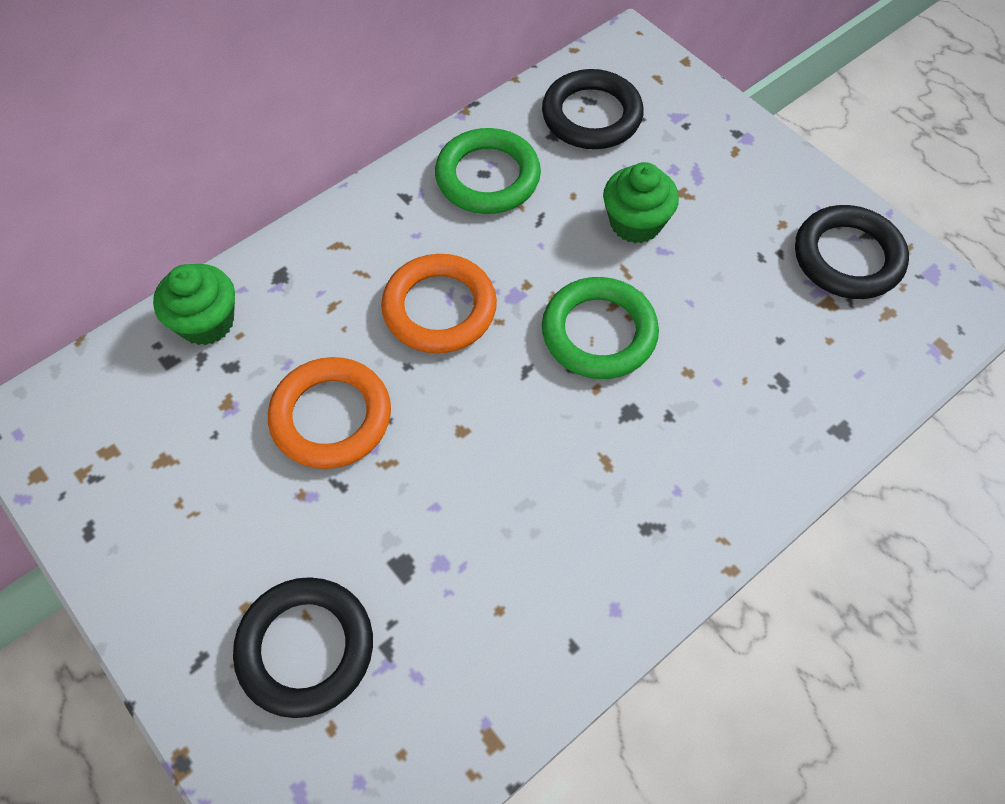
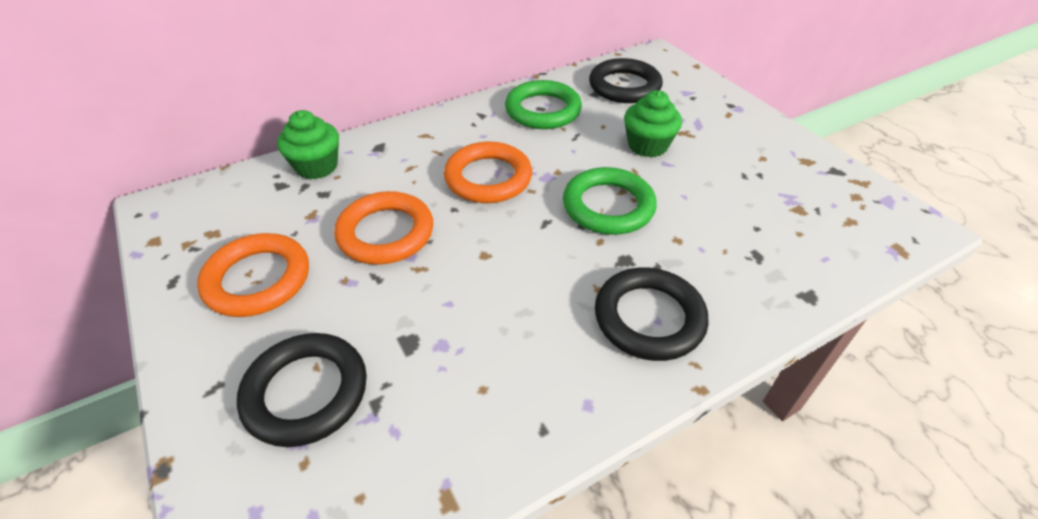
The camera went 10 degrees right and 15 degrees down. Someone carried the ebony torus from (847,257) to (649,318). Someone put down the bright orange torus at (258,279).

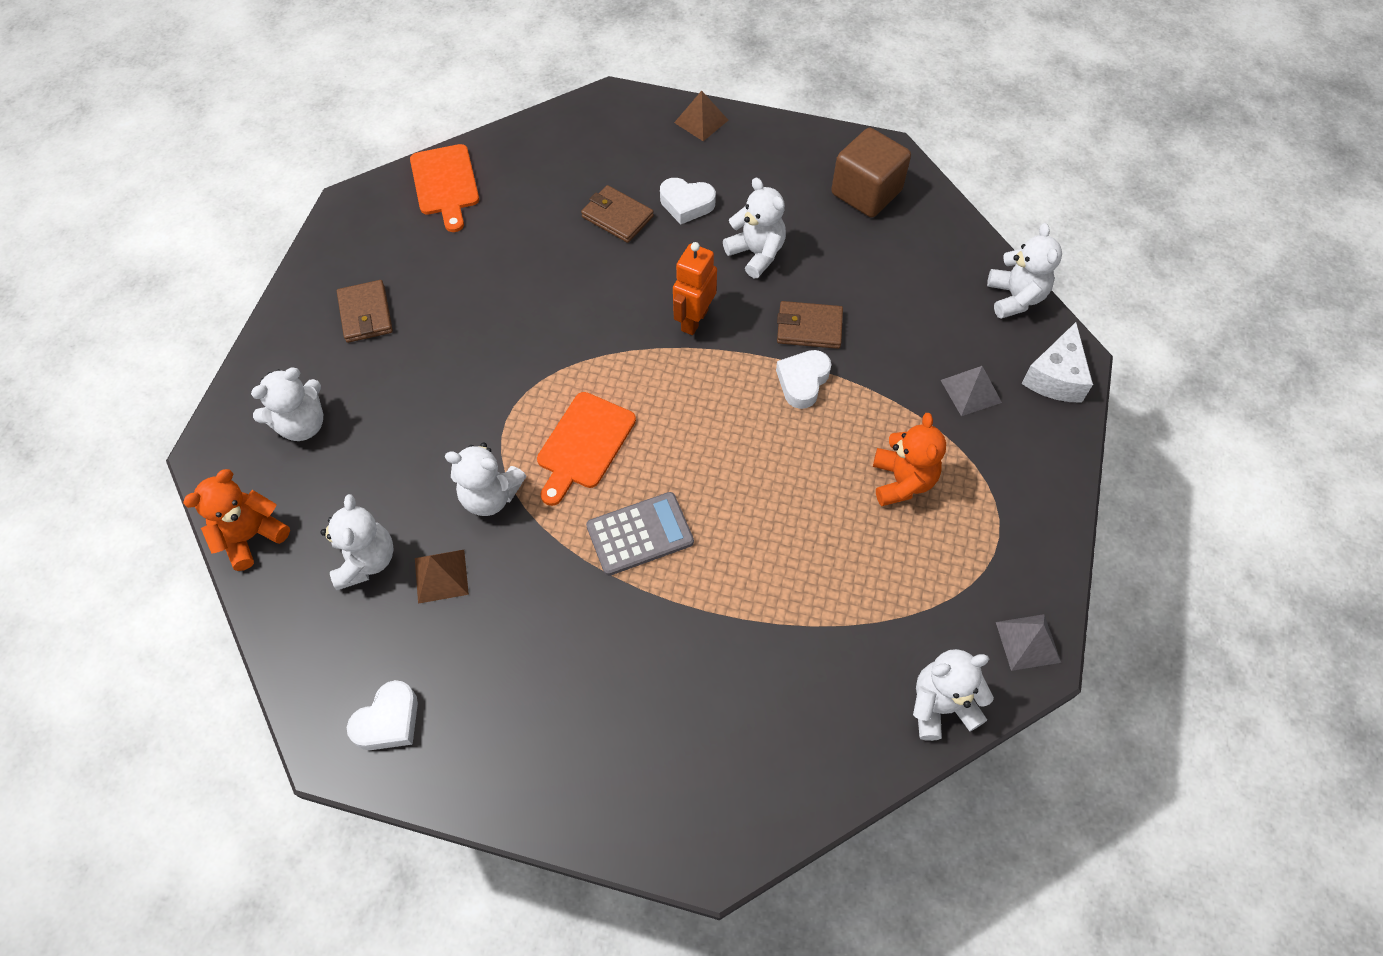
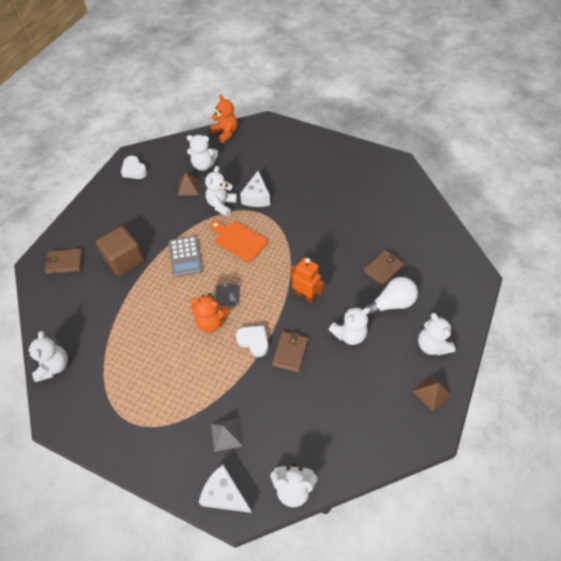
The camera went 100 degrees right and 5 degrees down. Someone carried the brown solid pyramid from (701,121) to (431,393). Someone carried the brown cube from (866,192) to (124,260). Someone took away the bright orange chopping board at (445,184). Someone swapped the pure white heart at (686,204) for the pure white bulb at (391,304). Someone carried the brown billfold from (366,314) to (65,262). Someone carried the pure white teddy from (302,424) to (432,345). Someone carried the bright orange teddy from (902,481) to (211,322). Someone carried the ash-grey solid pyramid from (1027,642) to (227,295). Someone put down the pure white piece of cheese at (256,197).

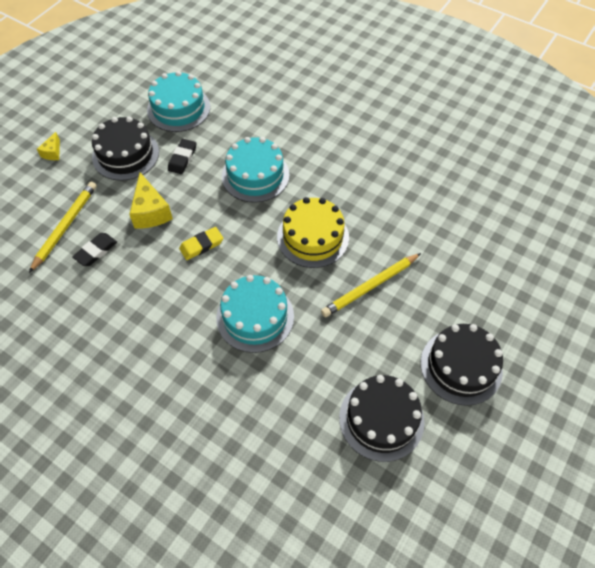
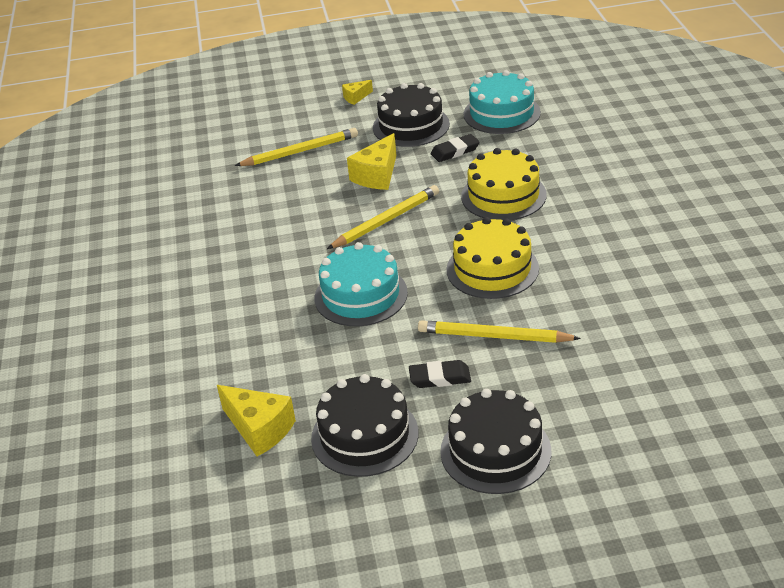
The camera went 50 degrees right and 20 degrees down. Someone repainted the teal cake at (255,175), which became the golden cake at (503,195). Someone swapped the golden pencil eraser at (201,245) for the golden wooden pencil at (386,220). Someone carried the ebony pencil eraser from (96,251) to (440,377). Someone put down the golden piece of cheese at (259,429).

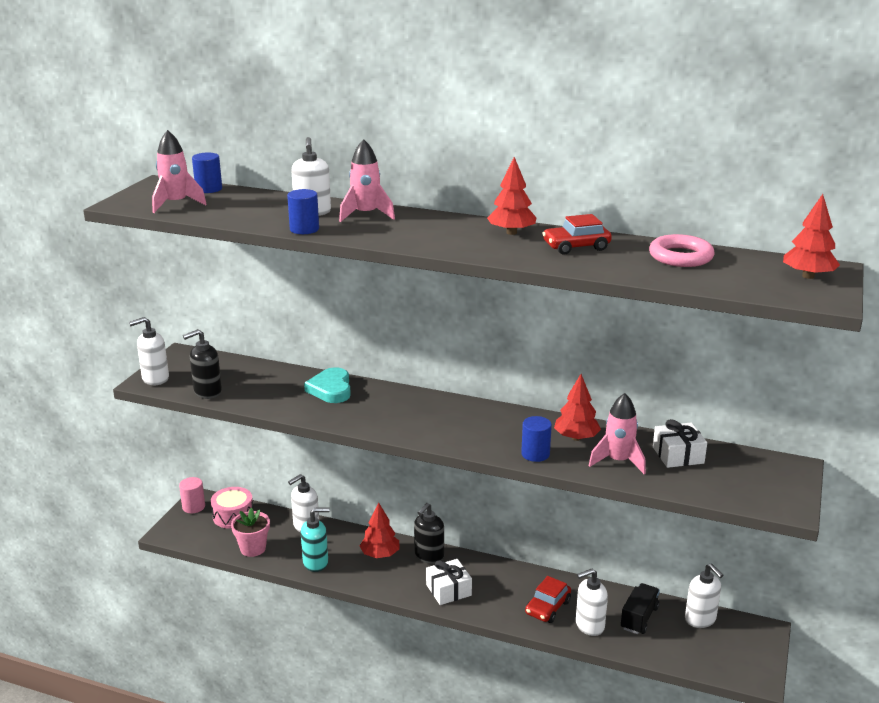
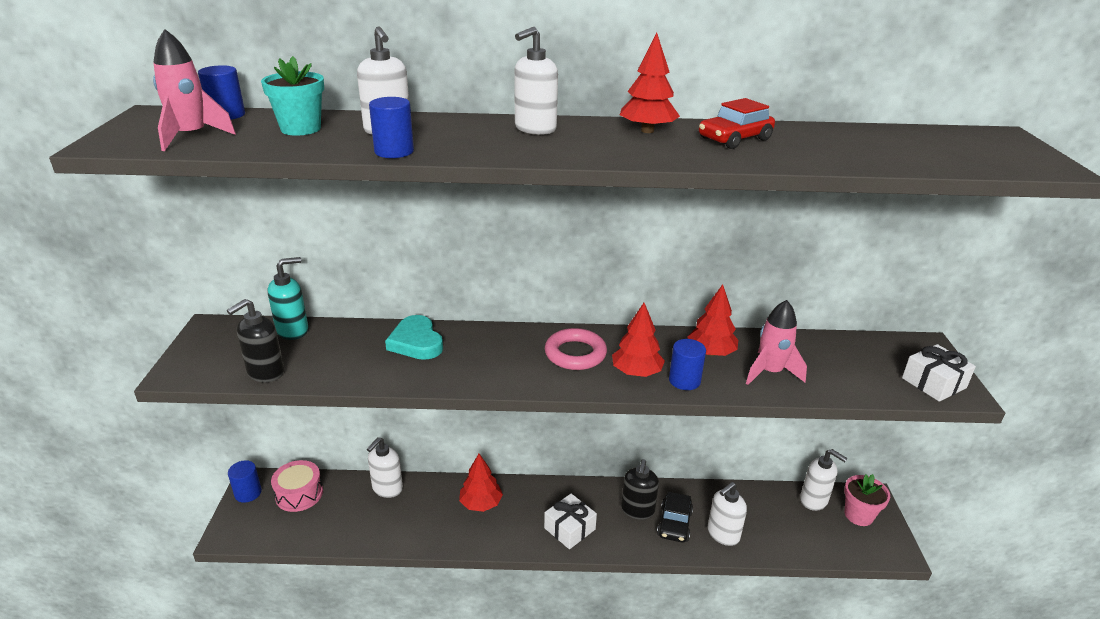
The camera went 20 degrees left and 5 degrees up. Someone took away the rosy spaceship at (366,215). Someone carried the scarlet fir tree from (808,276) to (636,372). Someone carried the rosy torus from (680,256) to (575,354). Someone carried the pure white soap dispenser from (155,379) to (535,129). Someone carried the pure white gift from (678,455) to (933,383). Someone repainted the rosy cylinder shape at (193,507), which became the royal blue cylinder shape at (248,493). Someone carried the ebony soap dispenser from (429,556) to (637,510). Someone carried the teal soap dispenser from (316,563) to (293,330). Someone carried the rosy flower pot from (253,548) to (858,515). Someone repainted the scarlet toy car at (547,607), which became the ebony toy car at (674,524). Someone took away the ebony truck at (639,618). Someone put down the teal flower pot at (300,129).

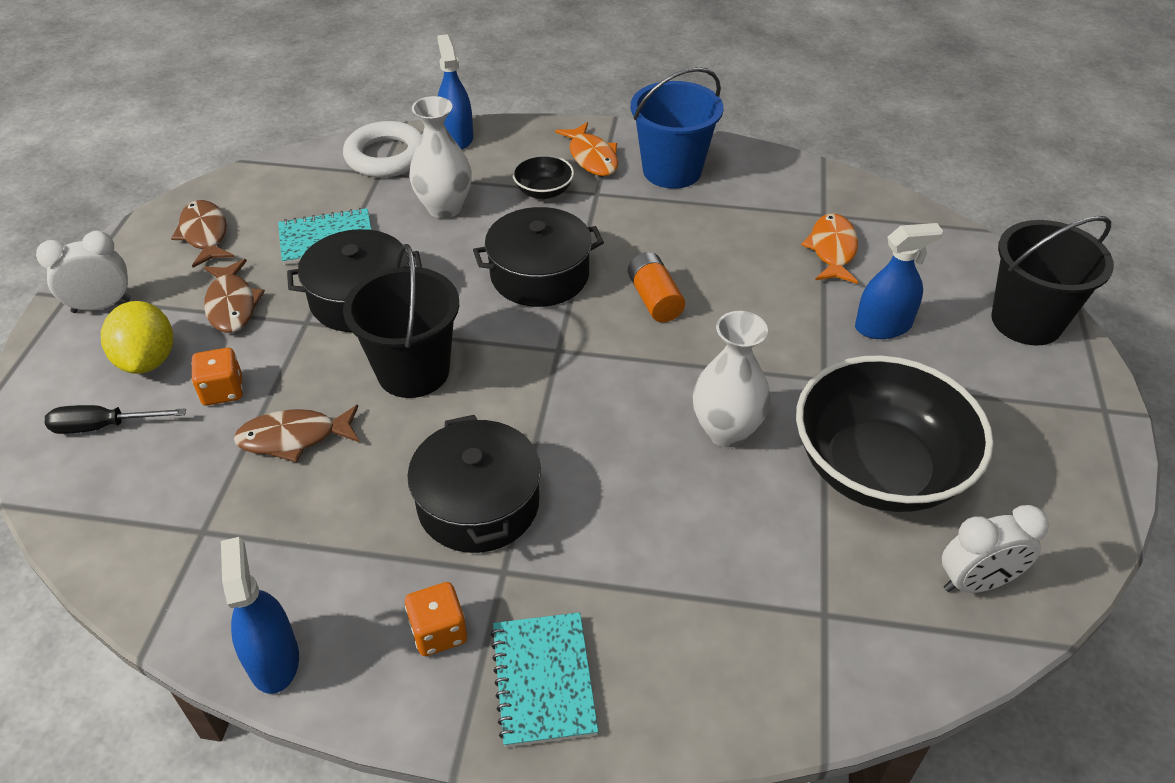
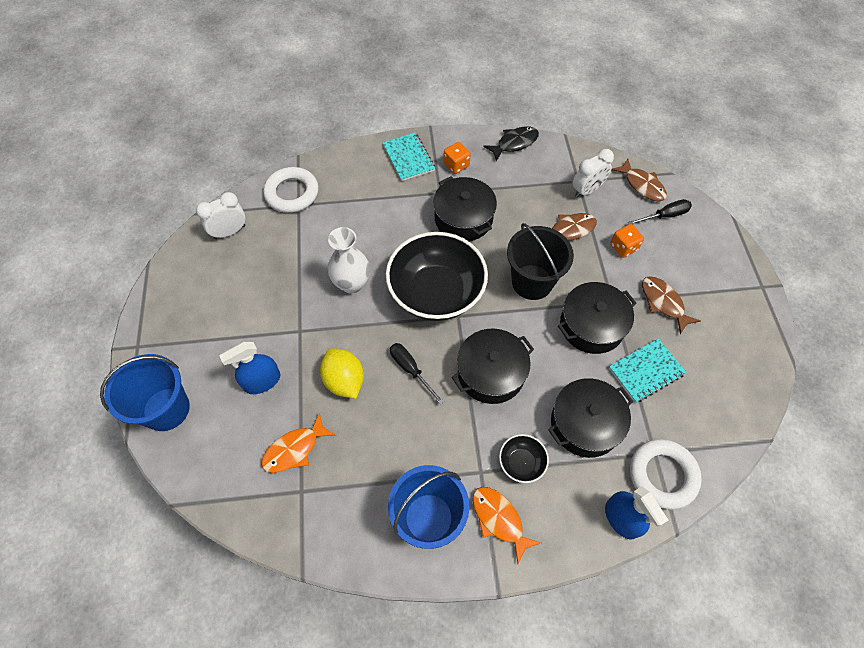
The camera went 165 degrees right and 15 degrees up. Someone swapped the pure white vase at (444,208) for the ebony cooking pot at (585,424). Someone carried the brown fish figure from (205,234) to (642,185). Someone rotated the bright orange fish figure at (832,250) by 60 degrees clockwise. Someone repainted the ebony bucket at (1026,321), which became the royal blue bucket at (166,409). Someone carried the pure white bedside clock from (101,306) to (587,190). Someone swapped the bright orange AA battery at (654,299) for the ebony hand screwdriver at (410,369). Someone carried the golden lemon from (148,360) to (344,381). Someone carried the ebony serving bowl from (878,469) to (436,292). Someone swapped the royal blue spray bottle at (273,660) for the ebony fish figure at (514,143). Someone put down the pure white torus at (292,193).

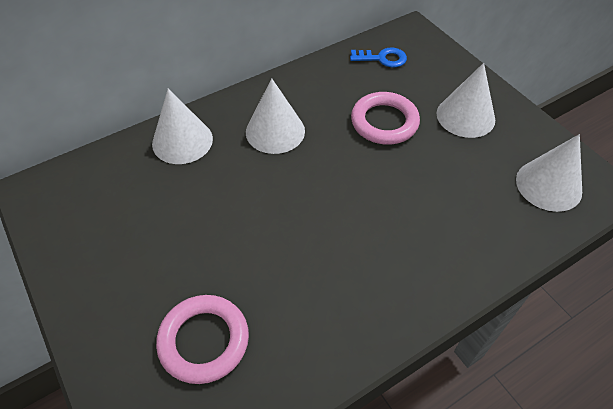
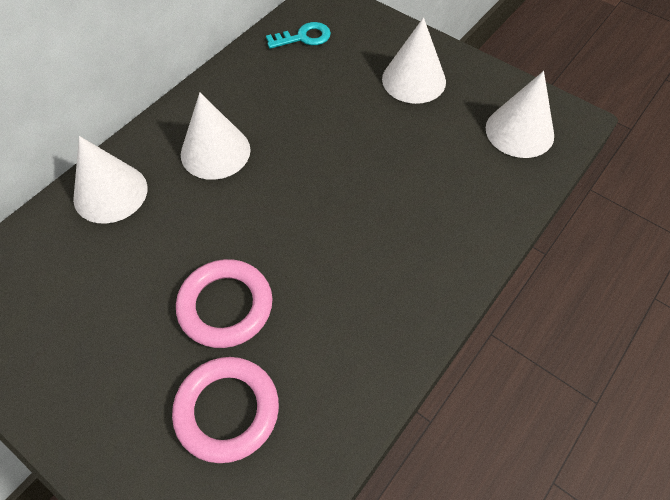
The camera went 20 degrees left and 5 degrees up. Someone repainted the royal blue key at (382,58), which became the teal key at (304,37). Someone carried the rosy torus from (384,122) to (225,306).

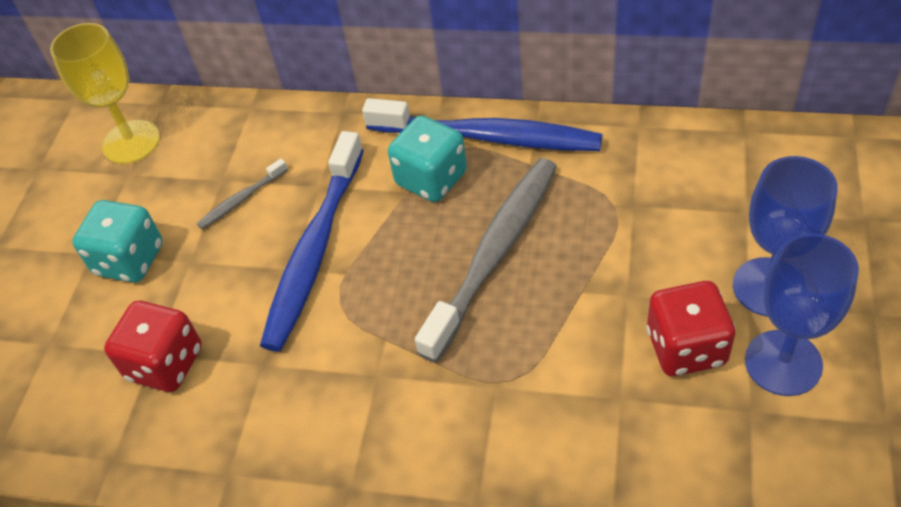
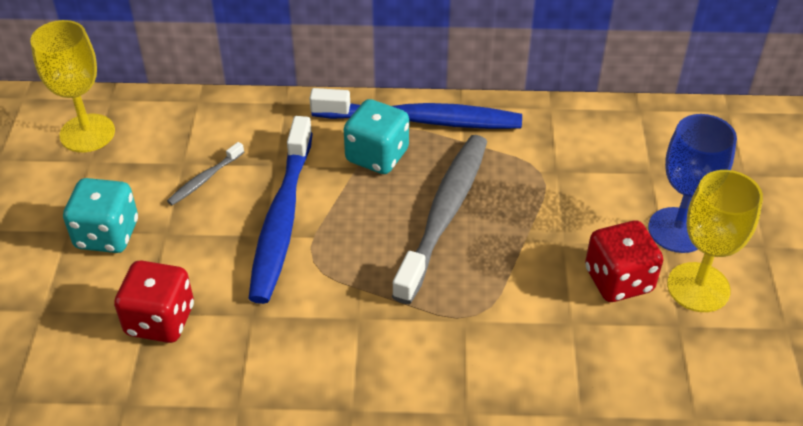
The camera went 15 degrees left and 5 degrees down. Someone repainted the royal blue chalice at (783,363), which became the golden chalice at (698,287).

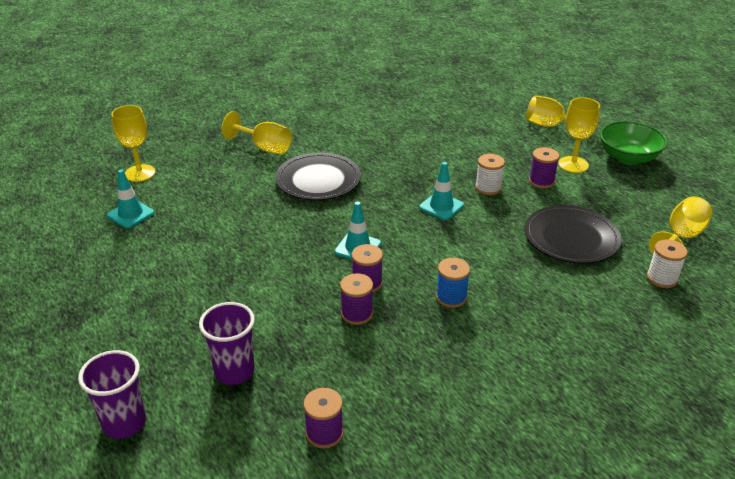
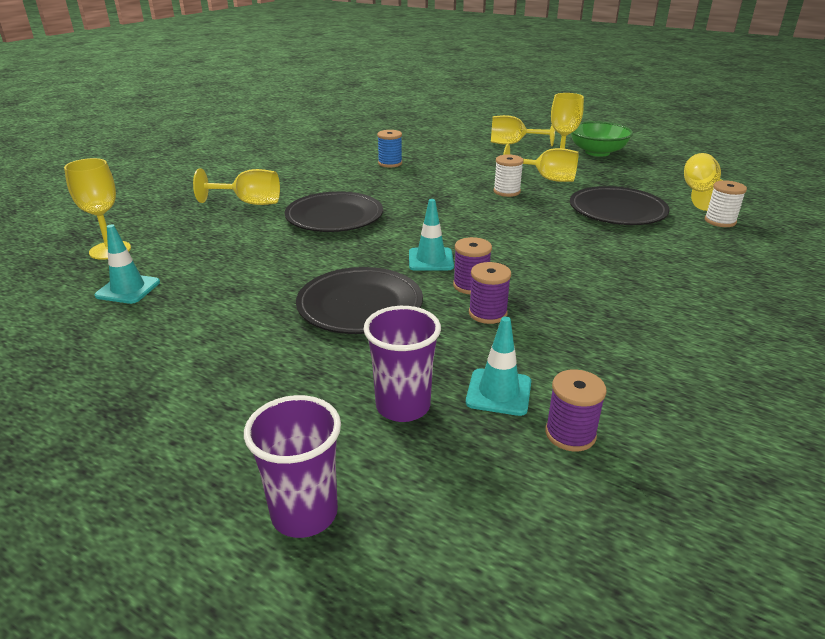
The camera went 25 degrees left and 5 degrees down. Someone swapped the purple reel of thread at (541,181) for the golden chalice at (547,179). Someone carried the teal traffic cone from (441,206) to (498,392). Someone carried the royal blue reel of thread from (451,297) to (390,163). Someone put down the ebony dinner plate at (360,305).

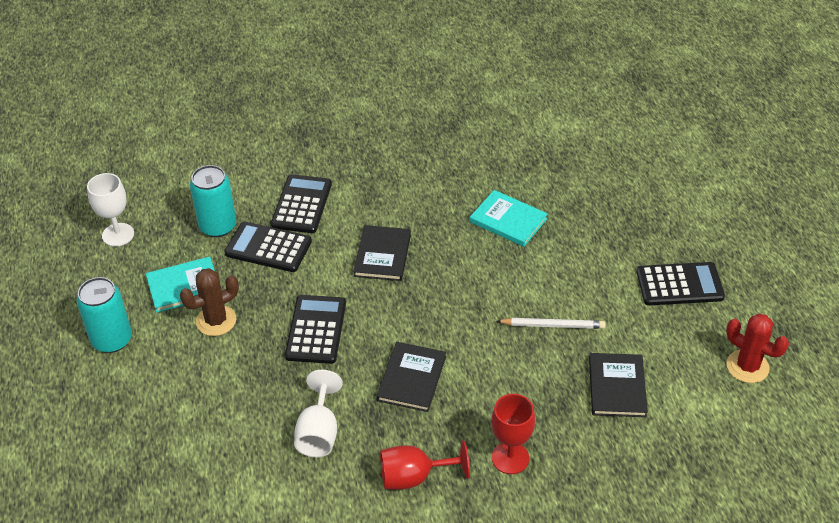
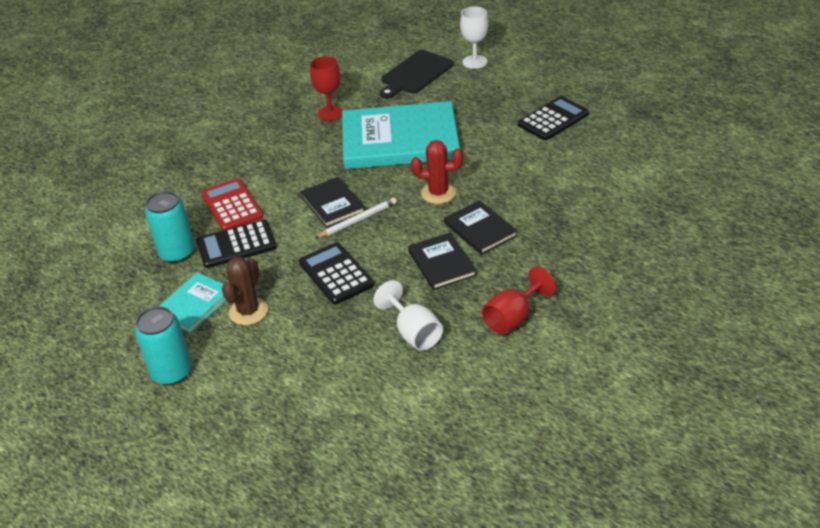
The camera went 35 degrees left and 5 degrees down. Someone carried the pure white chalice from (118,235) to (474,62). Someone repainted the ebony pocket calculator at (301,204), which became the scarlet pocket calculator at (231,205). Someone scaled the teal hardback at (508,220) by 2.06. Someone carried the scarlet prickly plant from (747,366) to (438,193). Someone carried the pure white wooden pencil from (552,325) to (358,220). Someone carried the ebony hardback from (617,387) to (480,229). Someone carried the scarlet chalice from (510,458) to (330,113). Someone put down the ebony chopping board at (415,74).

